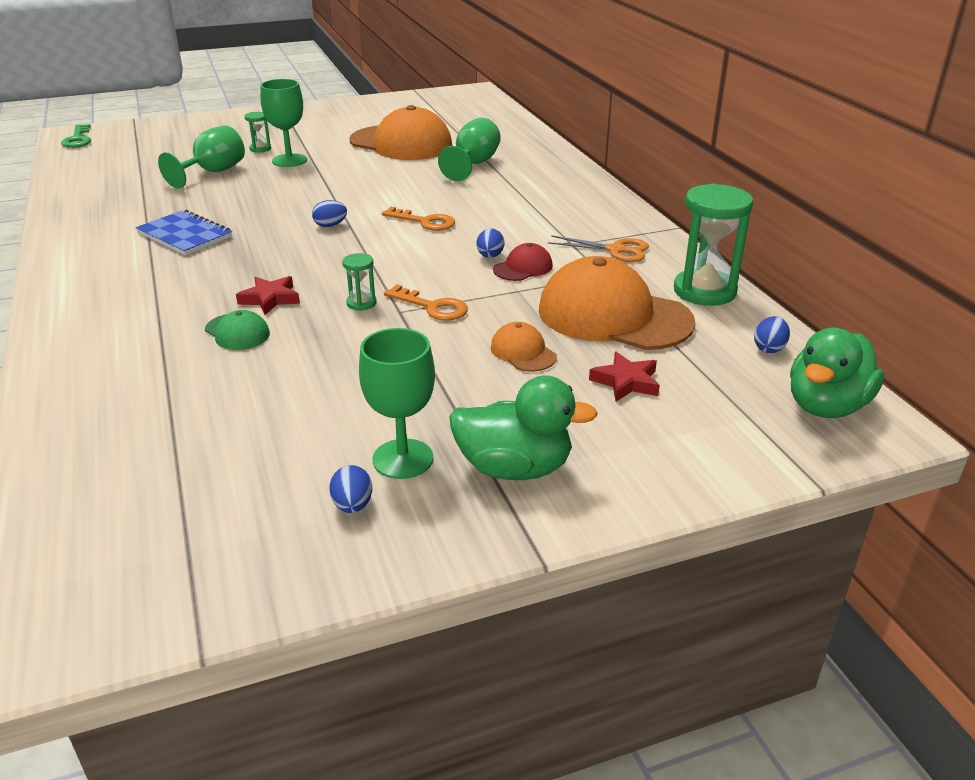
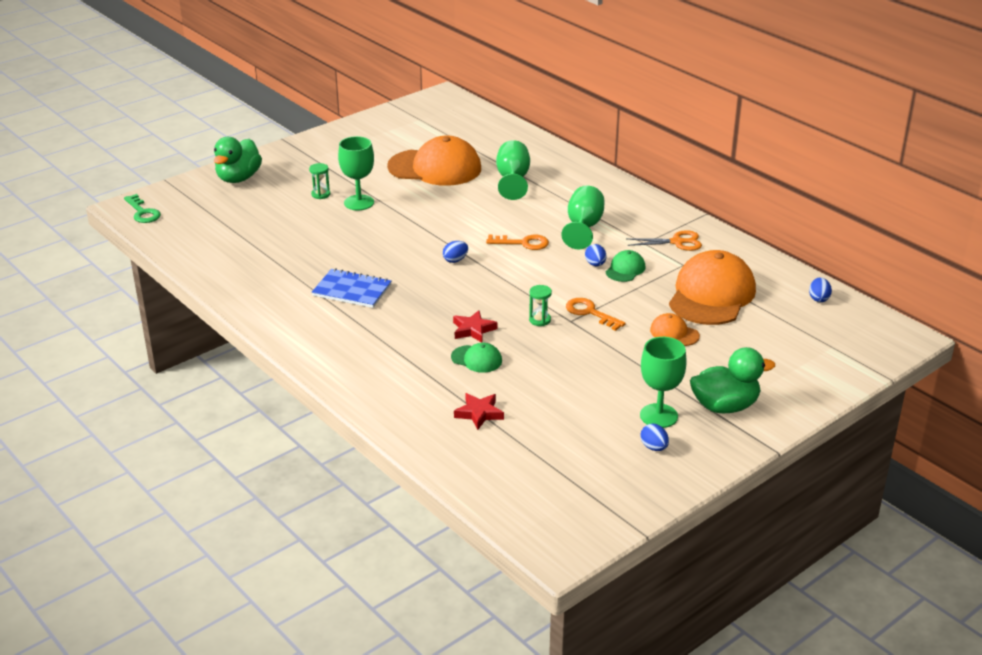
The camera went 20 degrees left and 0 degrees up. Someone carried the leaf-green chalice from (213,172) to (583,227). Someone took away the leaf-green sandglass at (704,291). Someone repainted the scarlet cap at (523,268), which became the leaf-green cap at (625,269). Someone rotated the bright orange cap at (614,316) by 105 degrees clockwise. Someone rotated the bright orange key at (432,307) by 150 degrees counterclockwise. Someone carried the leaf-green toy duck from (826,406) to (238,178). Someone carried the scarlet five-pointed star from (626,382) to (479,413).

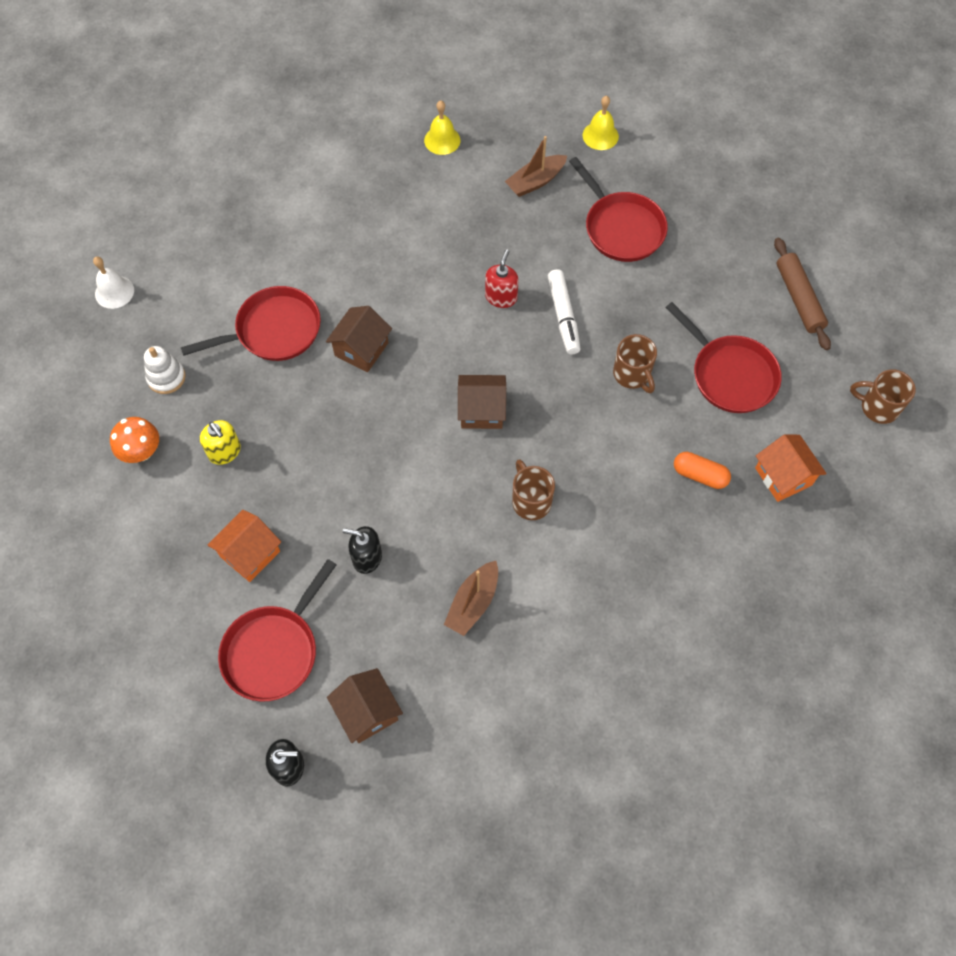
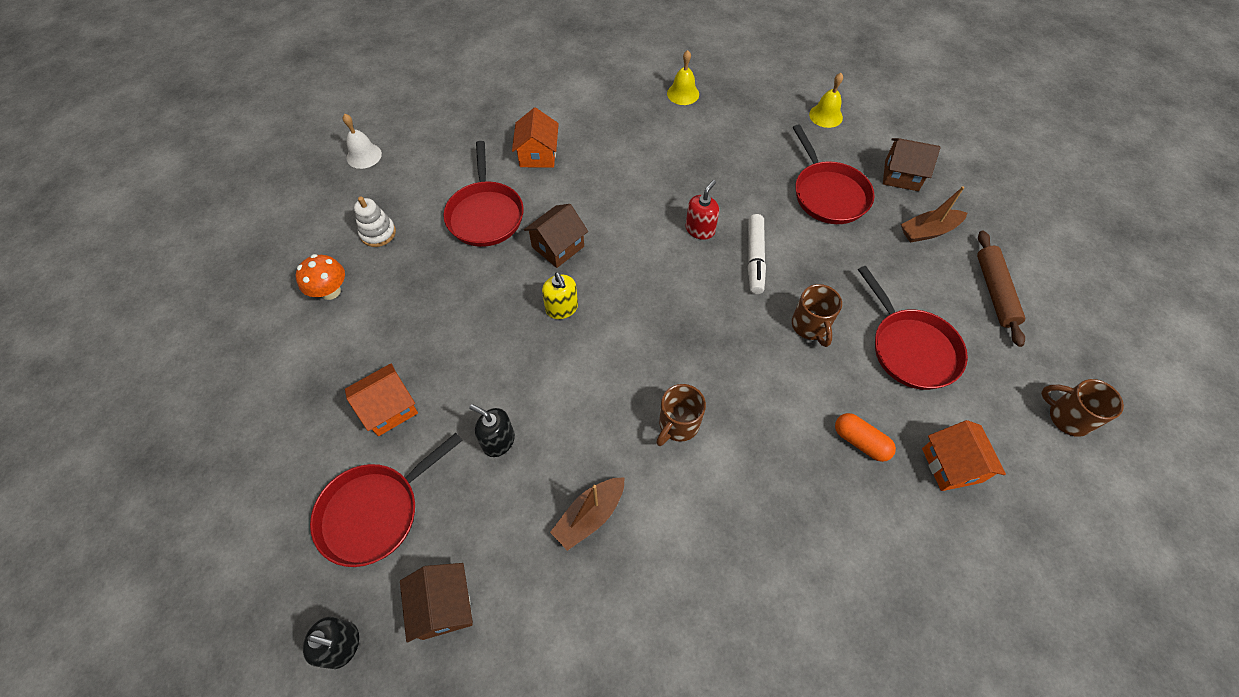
The camera went 15 degrees right and 5 degrees down. Someone carried the brown sailboat from (535,181) to (928,231). Someone rotated the scarlet pan at (273,331) by 90 degrees clockwise. Someone carried the brown toy house from (481,410) to (901,175). Someone carried the golden soap dispenser from (225,451) to (562,308). Someone rotated the brown coffee mug at (530,501) by 135 degrees counterclockwise. Someone put down the bright orange toy house at (538,155).

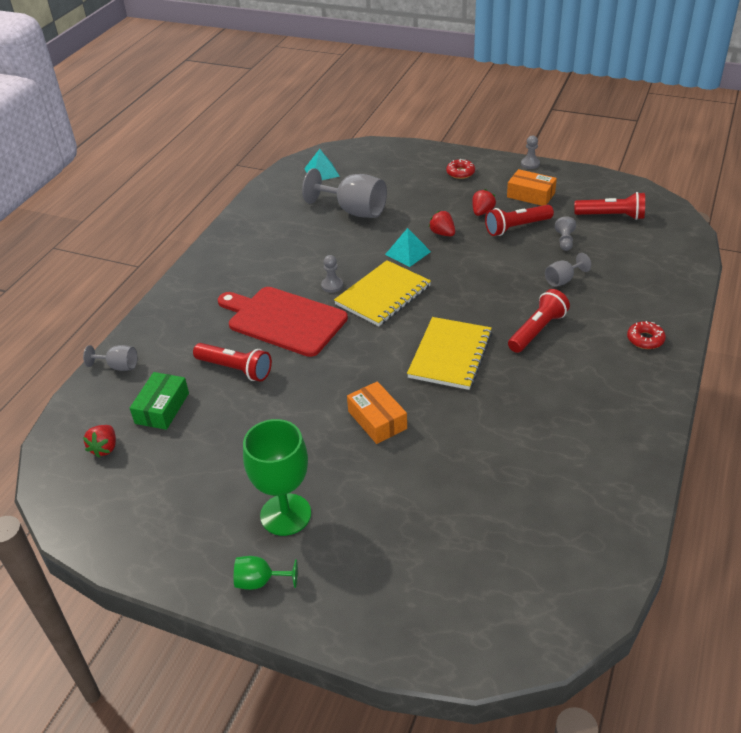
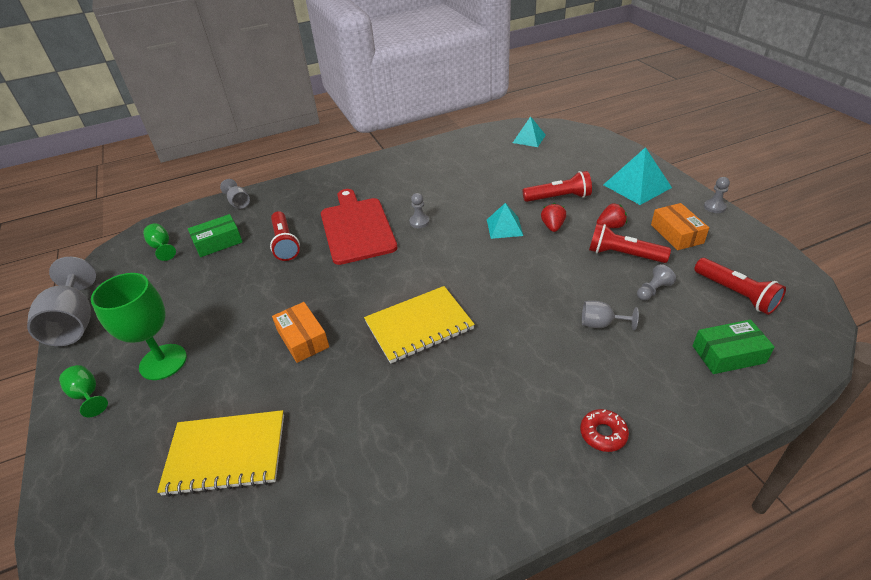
The camera went 45 degrees right and 0 degrees up. Someone swapped the scarlet donut at (460,173) for the teal solid pyramid at (637,186). Someone carried the ash-grey chalice from (354,211) to (75,323). Someone carried the golden notepad from (383,295) to (226,454). Someone carried the scarlet torch from (537,330) to (558,198). Someone rotated the bright orange parcel at (377,420) by 45 degrees counterclockwise. Someone swapped the scarlet toy strawberry at (105,448) for the leaf-green chalice at (162,247). Someone put down the leaf-green parcel at (728,354).

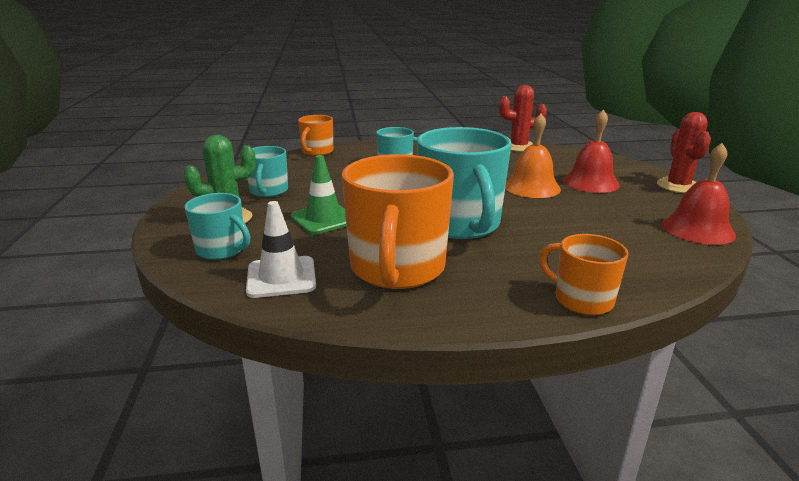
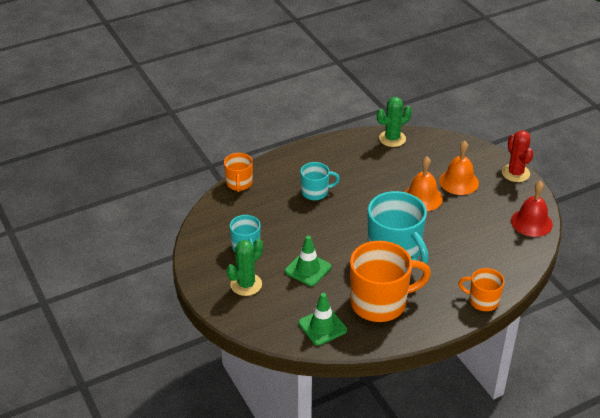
The camera went 20 degrees left and 15 degrees up. Someone repainted the scarlet prickly plant at (518,147), which became the leaf-green prickly plant at (392,139). Someone repainted the scarlet bell at (590,182), which became the bright orange bell at (459,181). Someone rotated the bright orange coffee mug at (397,269) by 90 degrees counterclockwise. Someone took away the teal coffee mug at (222,250). Someone repainted the pure white traffic cone at (281,277), which became the leaf-green traffic cone at (322,326).

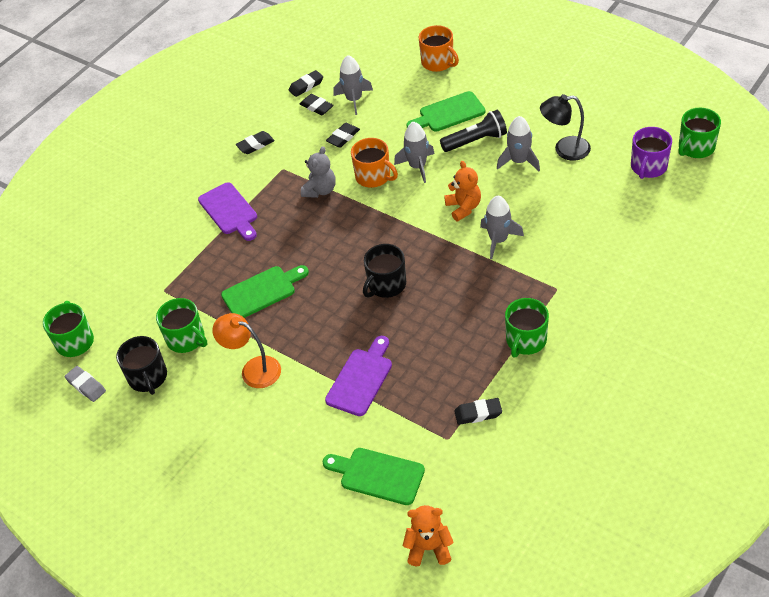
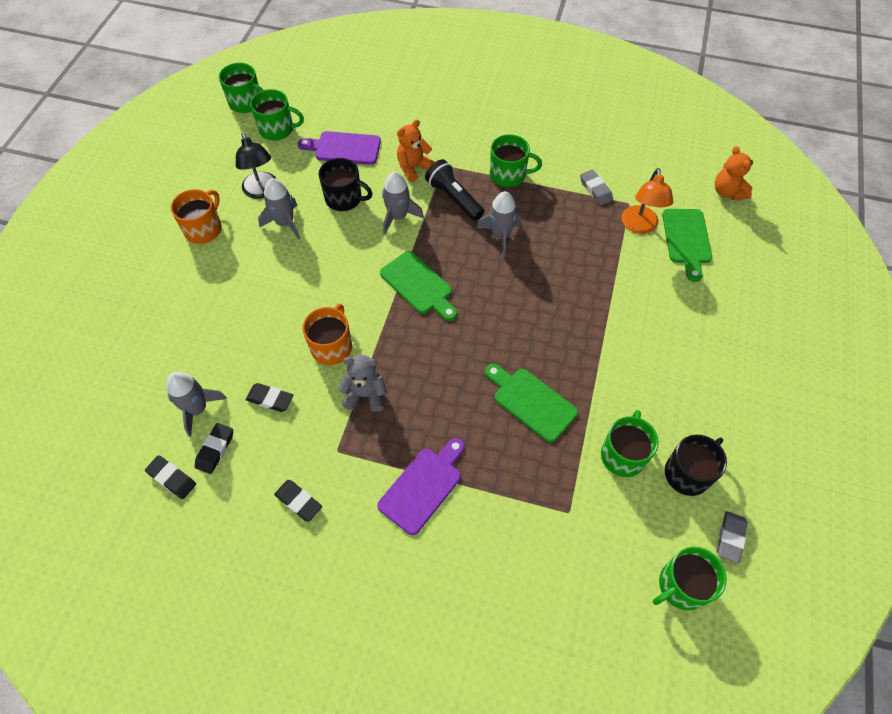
The camera went 115 degrees left and 10 degrees up. Someone carried the bright orange coffee mug from (438,62) to (204,229). Someone carried the leaf-green chopping board from (448,113) to (419,285). Someone carried the ebony torch from (476,141) to (454,198). Someone carried the ash-grey spaceship from (417,166) to (500,236). Someone repainted the purple coffee mug at (648,167), which became the leaf-green coffee mug at (277,129). Someone carried the bright orange teddy from (463,207) to (413,167). Someone carried the ebony coffee mug from (386,285) to (344,198). Someone carried the bright orange reading lamp from (253,369) to (639,226). Someone carried the purple chopping board from (361,379) to (344,148). Someone repainted the ebony pencil eraser at (478,413), which became the ash-grey pencil eraser at (595,189).

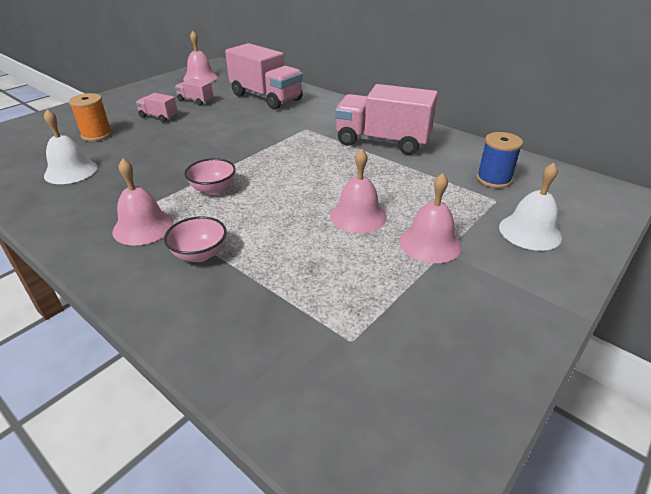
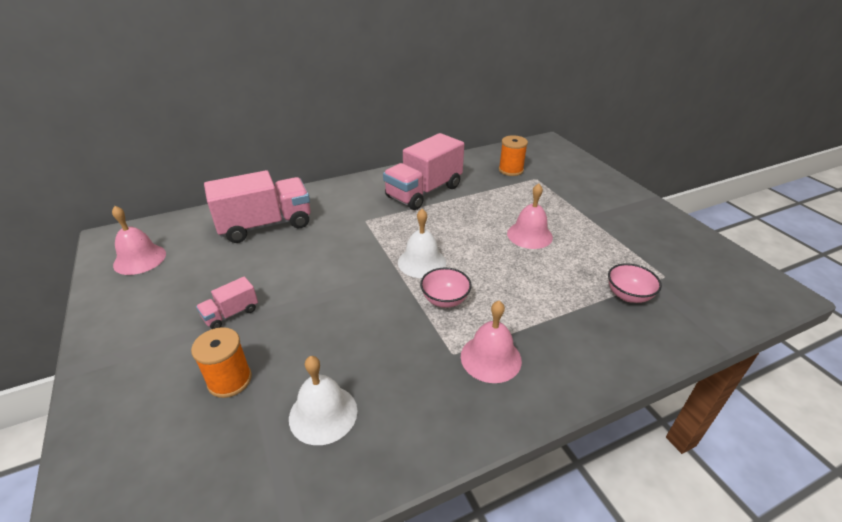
The camera went 65 degrees left and 0 degrees up. Someone took away the rosy truck at (195,101). Someone repainted the royal blue reel of thread at (493,179), which became the bright orange reel of thread at (511,170). Someone carried the pure white bell from (530,231) to (422,262). Someone took away the rosy bell at (430,243). Someone carried the rosy serving bowl from (200,254) to (628,295).

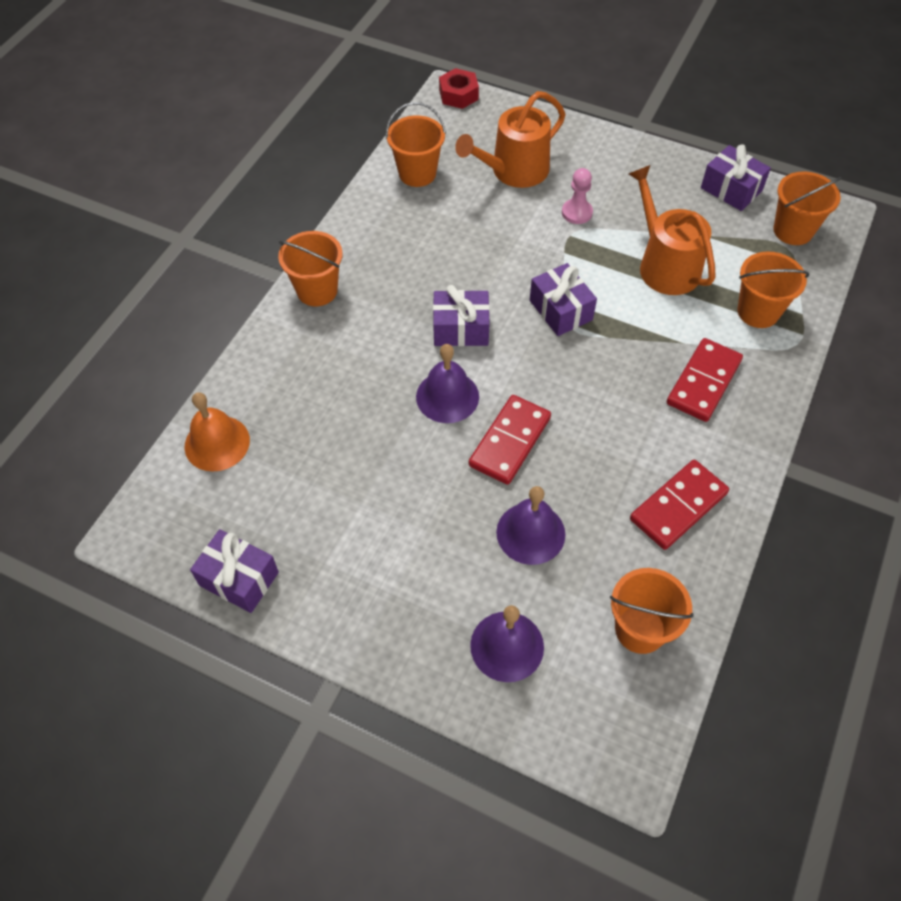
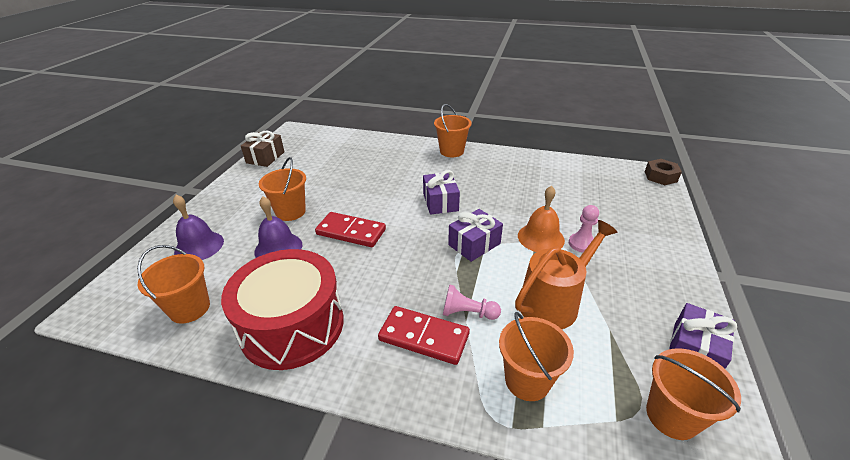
The camera went 80 degrees right and 20 degrees down. Someone repainted the scarlet nut at (458,95), which became the brown nut at (660,176). Someone took away the bright orange watering can at (514,171). Someone carried the bright orange bucket from (417,173) to (290,212). Someone took away the purple bell at (447,396). Someone carried the bright orange bell from (217,443) to (541,238). Someone swapped the scarlet domino tile at (678,506) for the scarlet drum at (292,325). Someone repainted the purple gift at (239,579), which became the brown gift at (265,157). Someone put down the rosy pawn at (467,313).

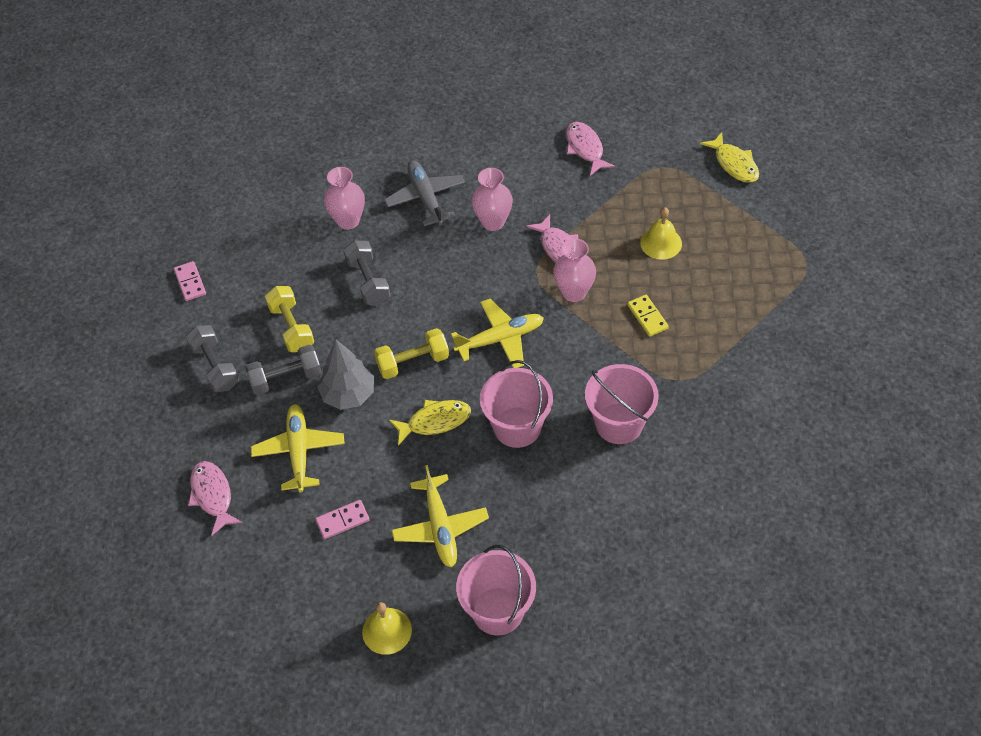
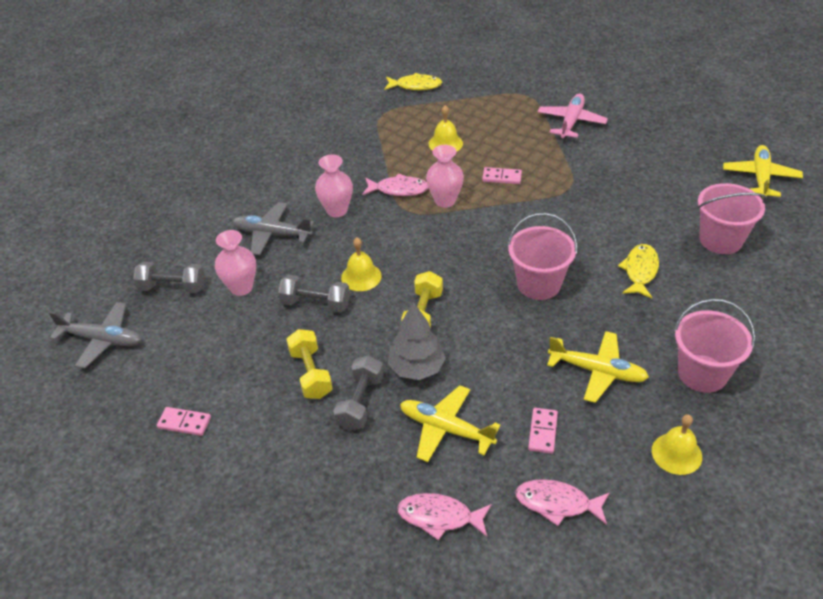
The camera went 55 degrees left and 10 degrees down. Someone carried the rosy fish figure from (585,148) to (557,503). Someone rotated the golden hand weight at (291,328) by 60 degrees clockwise. Someone repainted the golden domino tile at (647,317), which became the rosy domino tile at (502,177). Someone carried the golden plane from (500,339) to (760,177). Someone carried the ash-grey hand weight from (215,367) to (173,287). Someone carried the rosy bucket from (619,423) to (720,240). Someone carried the golden fish figure from (435,421) to (640,271). Someone put down the rosy plane at (571,122). Someone put down the golden bell at (361,276). Someone put down the ash-grey plane at (102,340).

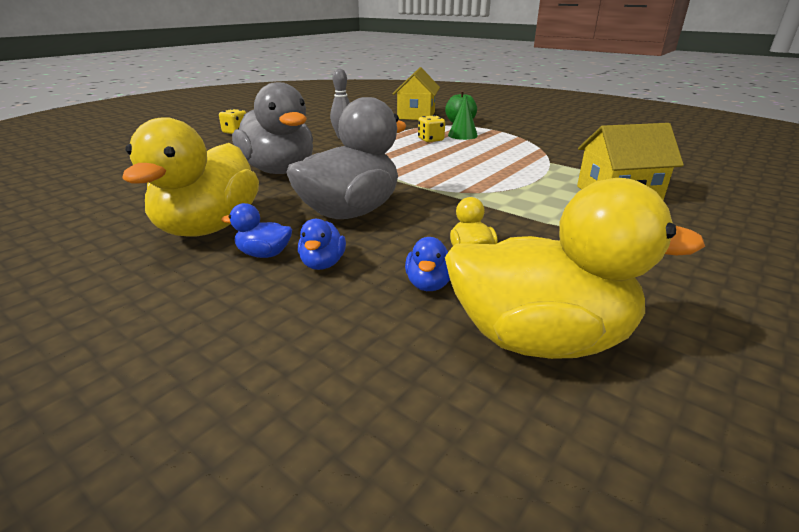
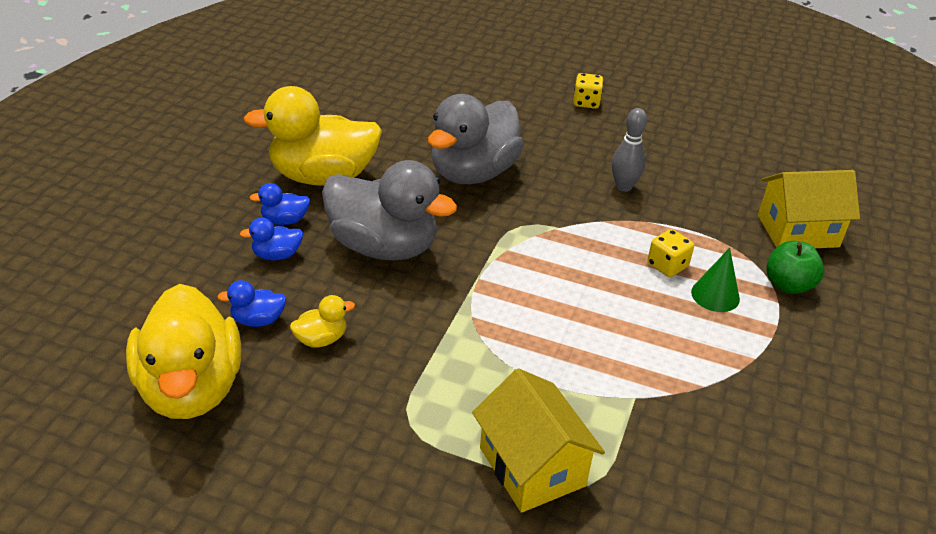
The camera went 70 degrees right and 10 degrees up. Someone rotated the royal blue toy duck at (264,254) by 90 degrees counterclockwise.

